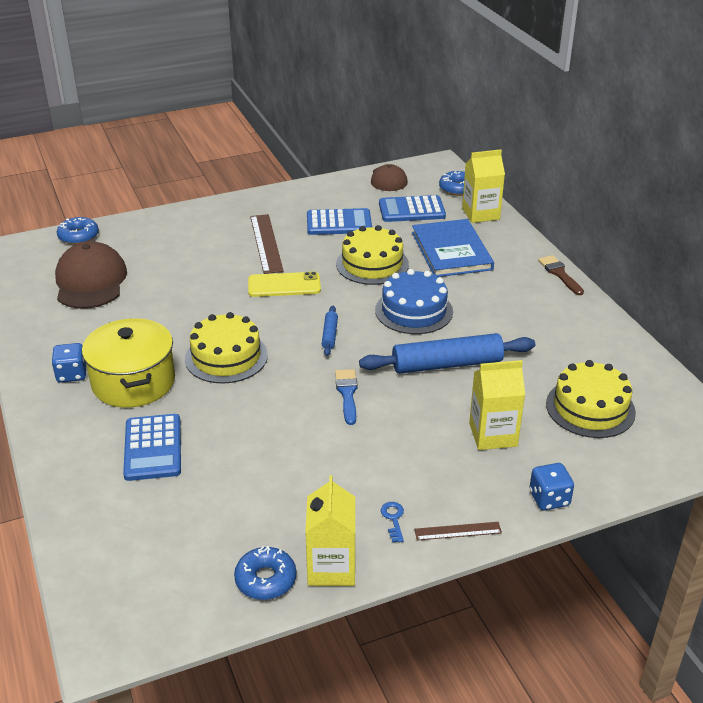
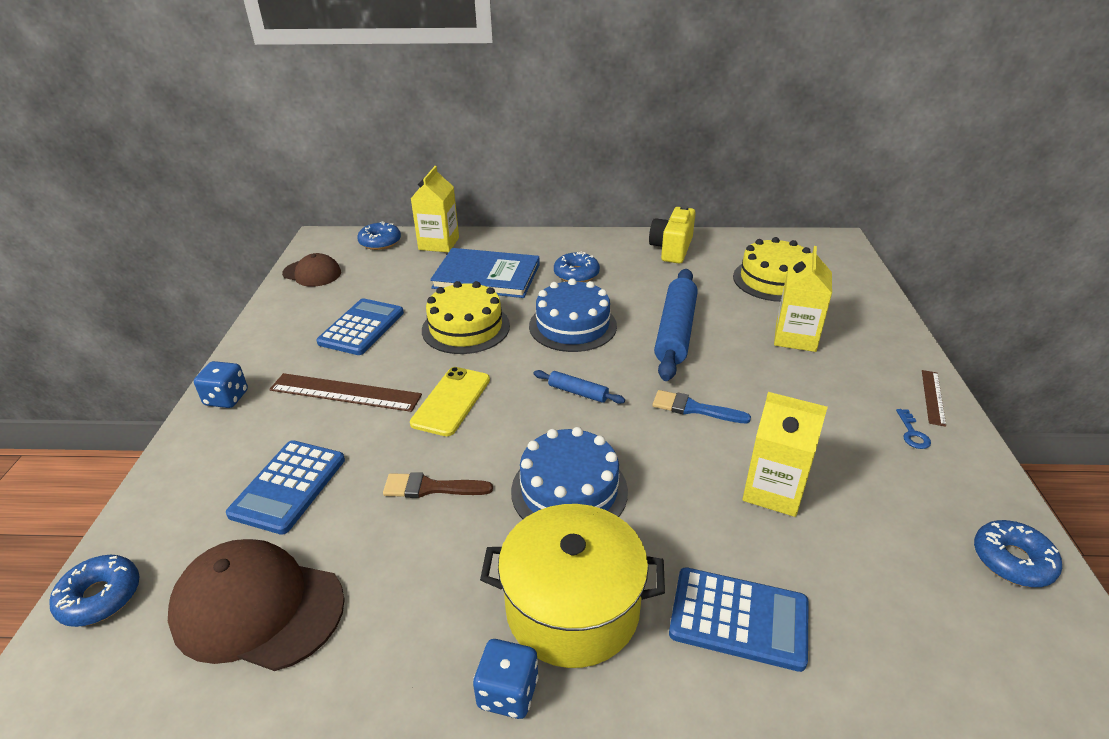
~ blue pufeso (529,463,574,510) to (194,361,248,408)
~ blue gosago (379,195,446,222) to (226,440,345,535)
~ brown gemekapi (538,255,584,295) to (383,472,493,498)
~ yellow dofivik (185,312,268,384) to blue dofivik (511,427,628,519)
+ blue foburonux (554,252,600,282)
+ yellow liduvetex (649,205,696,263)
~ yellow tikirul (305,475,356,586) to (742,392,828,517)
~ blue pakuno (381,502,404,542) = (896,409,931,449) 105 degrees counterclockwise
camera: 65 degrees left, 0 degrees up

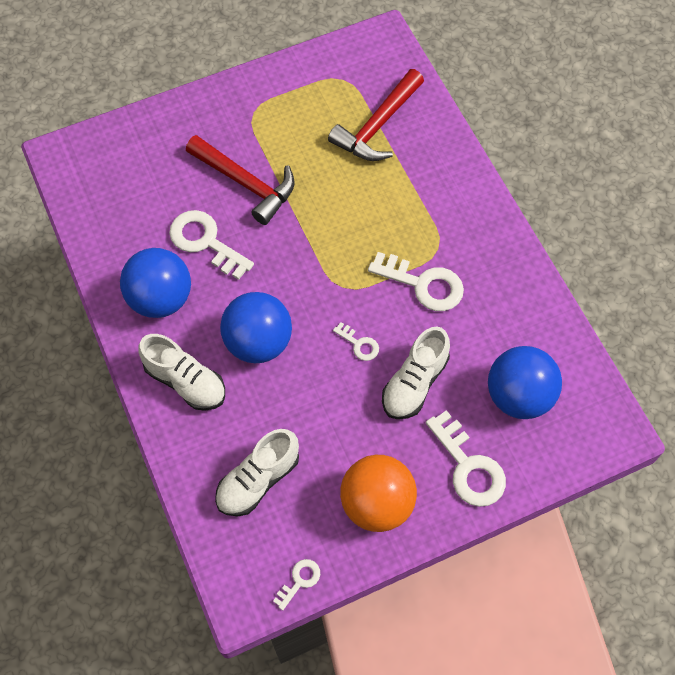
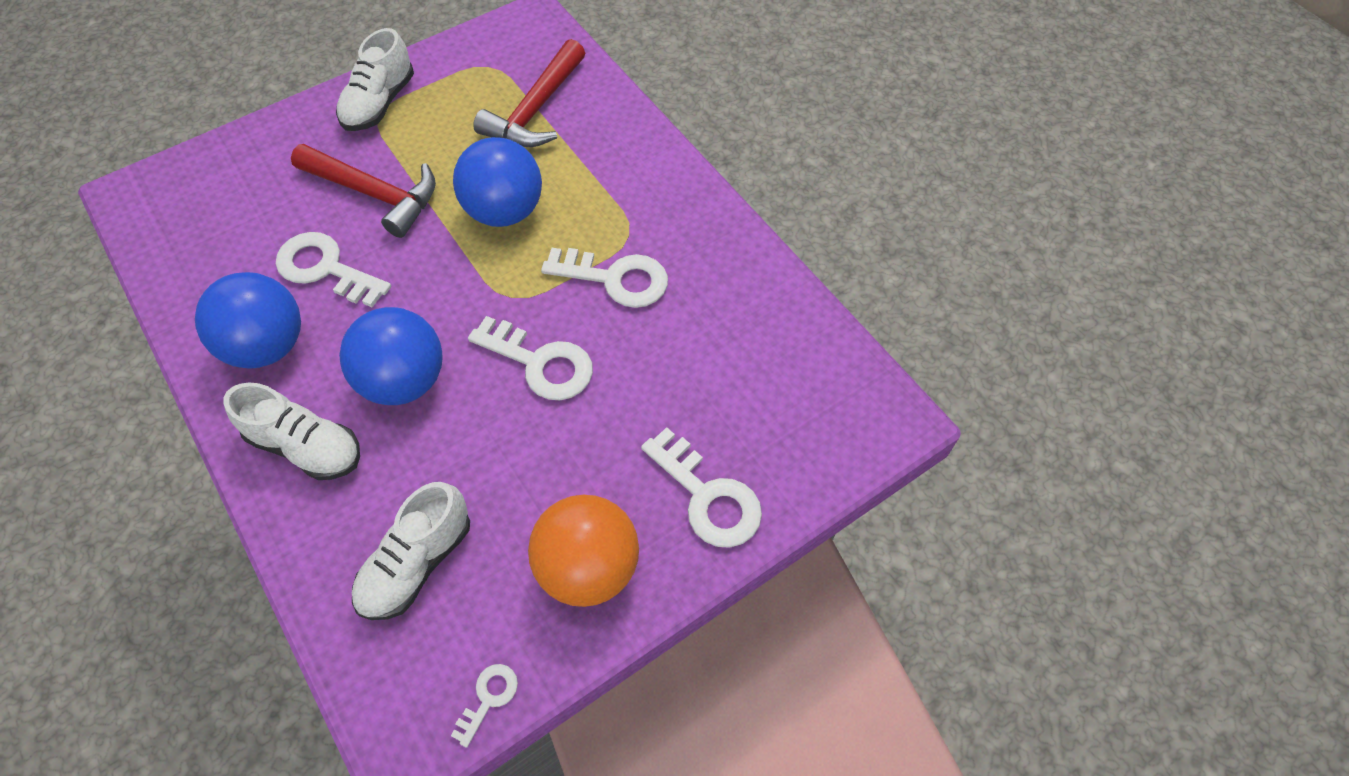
~ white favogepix (382,327,450,419) to (336,28,414,131)
~ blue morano (488,346,562,419) to (453,137,542,227)
~ white pakuno (333,322,379,361) = (468,316,593,400) x1.94
camera: 10 degrees left, 5 degrees down

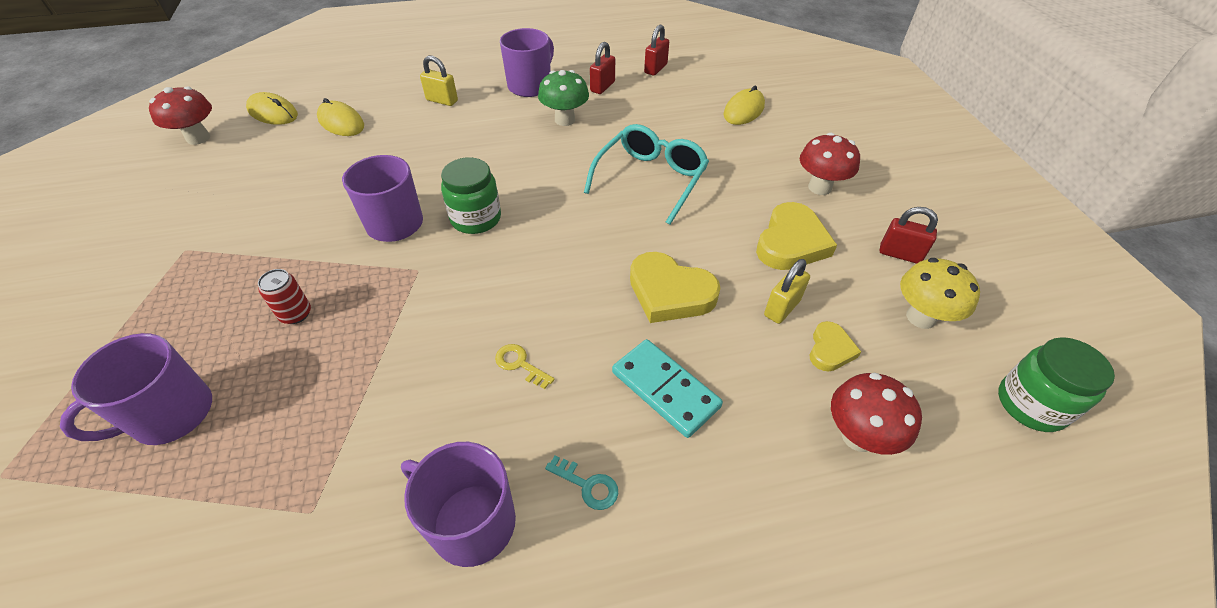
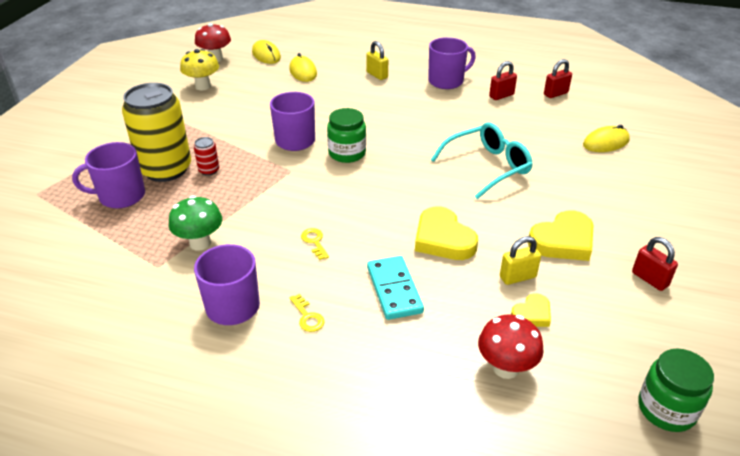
+ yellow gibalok (122,83,191,182)
~ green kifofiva (538,70,589,126) to (169,196,222,251)
~ yellow kifofiva (900,258,980,329) to (180,49,219,90)
~ turquoise pakuno (545,456,618,510) to yellow pakuno (290,294,325,332)
- red kifofiva (800,133,860,195)
camera: 30 degrees right, 10 degrees down

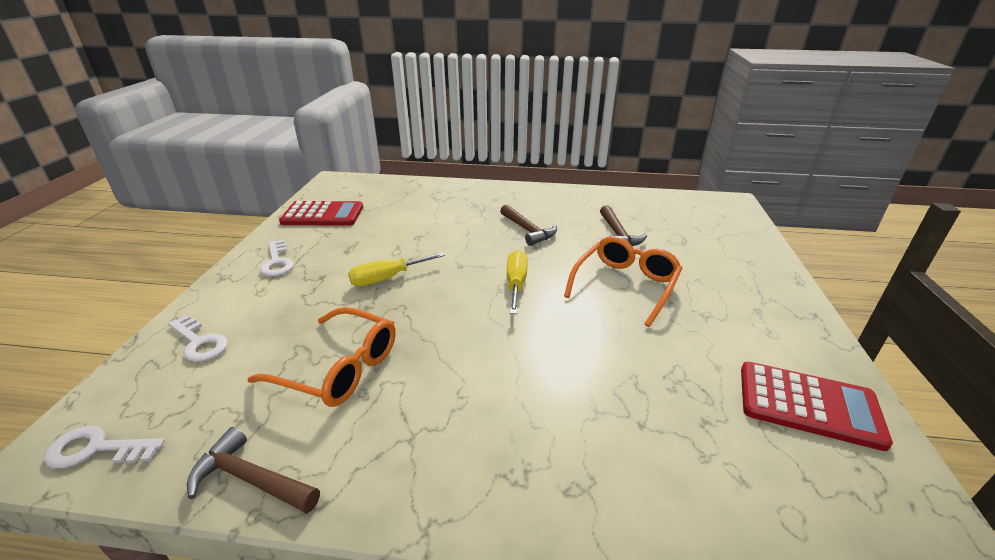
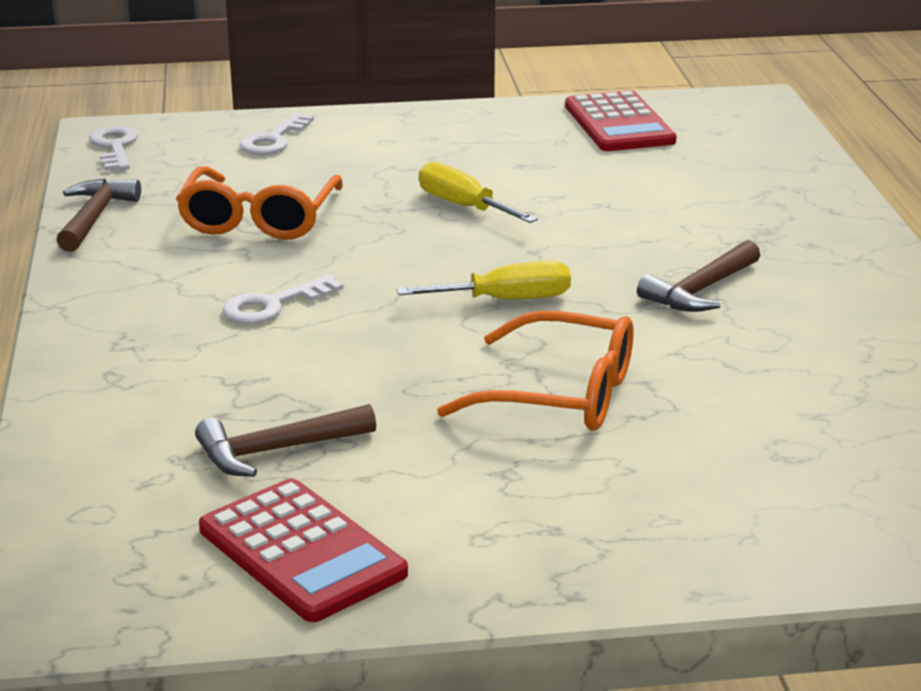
~ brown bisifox (600,205,647,246) to (195,404,376,477)
~ red gosago (741,362,893,451) = (199,478,408,622) 45 degrees counterclockwise
~ white pakuno (260,240,294,276) to (223,275,344,324)
camera: 75 degrees right, 5 degrees down

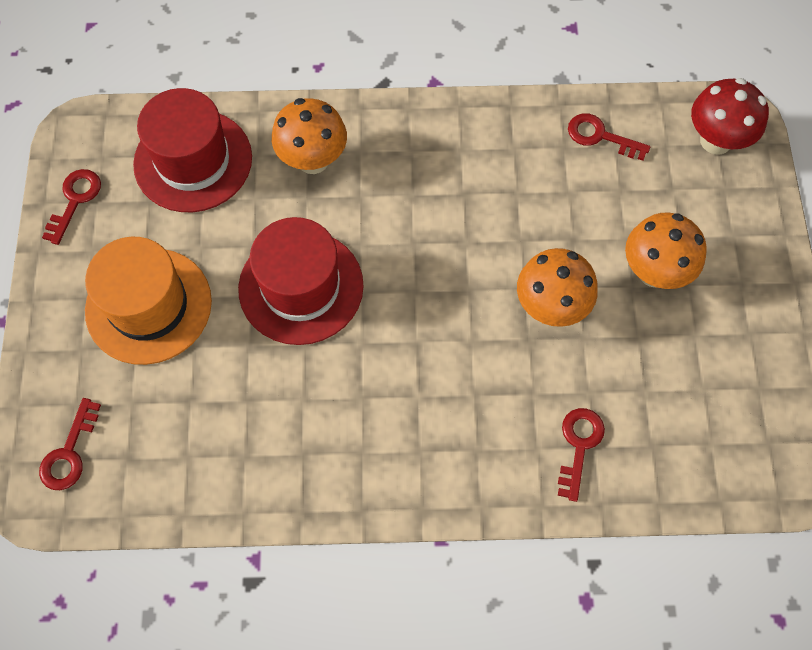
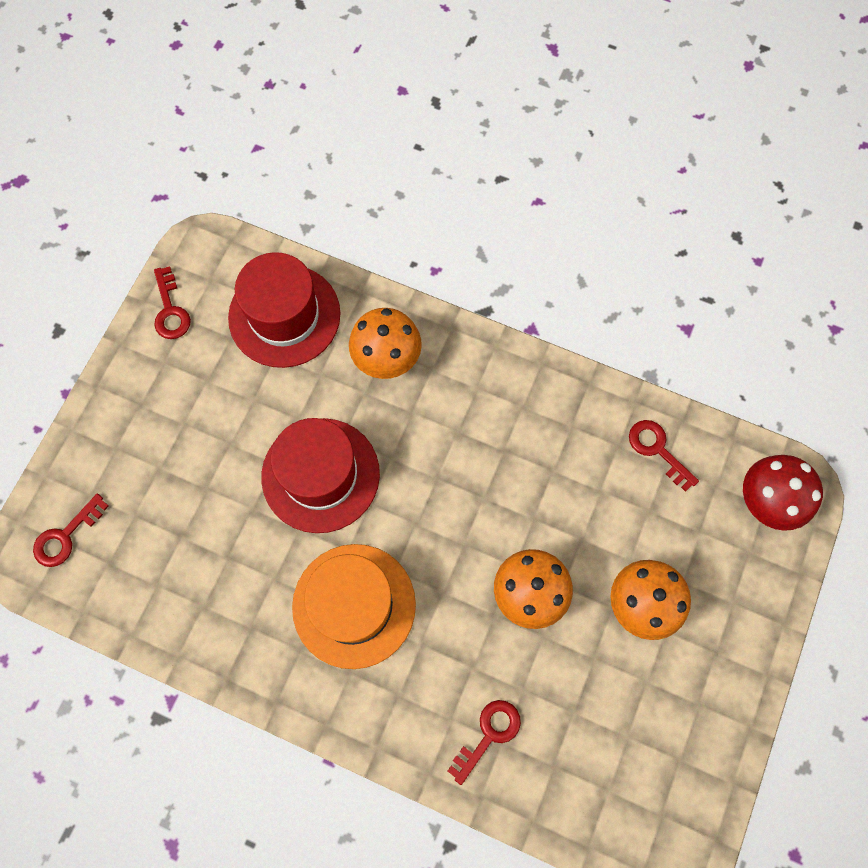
~ red pakuno (42,169,101,245) = (154,266,191,339) 120 degrees clockwise
~ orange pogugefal (85,237,212,365) to (292,544,416,669)
camera: 25 degrees right, 5 degrees up

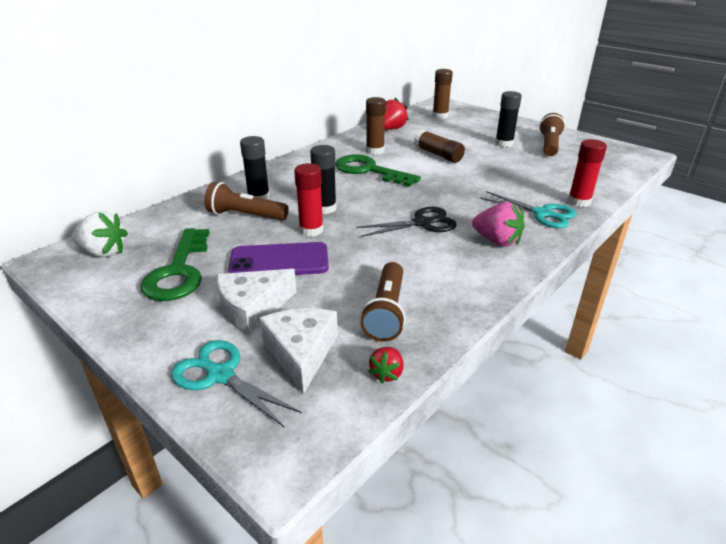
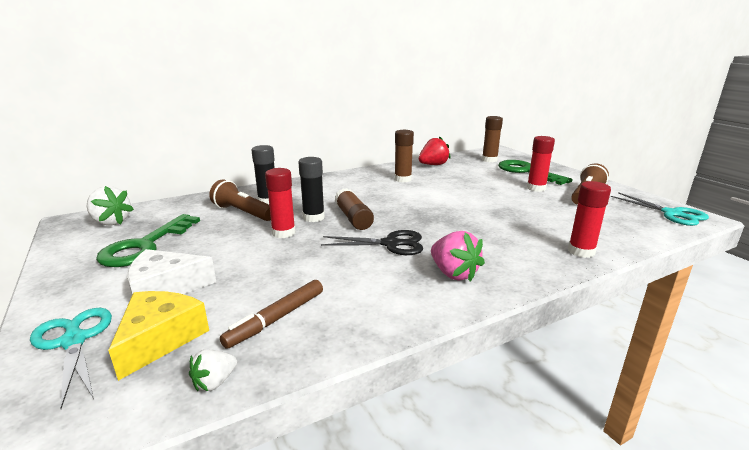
~ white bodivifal (260,308,338,395) to yellow bodivifal (108,291,209,381)
~ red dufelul (368,347,404,383) to white dufelul (189,350,237,391)
~ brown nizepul (360,262,406,341) to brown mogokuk (220,280,323,349)
~ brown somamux (414,129,465,163) to (335,188,374,230)
~ green pakuno (335,154,421,187) to (498,160,572,185)
~ black somamux (495,91,522,147) to red somamux (527,136,555,192)
~ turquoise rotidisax (480,191,577,228) to (611,192,709,226)
- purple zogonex (228,242,329,275)
camera: 20 degrees right, 10 degrees down

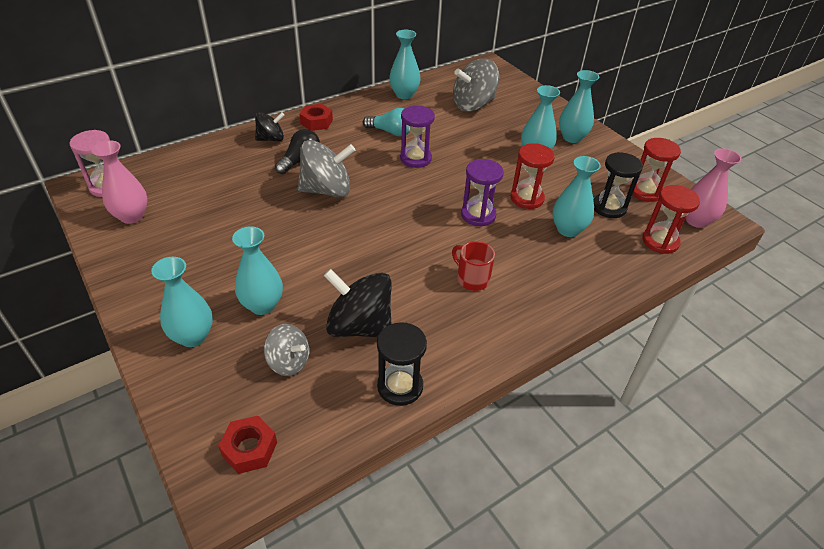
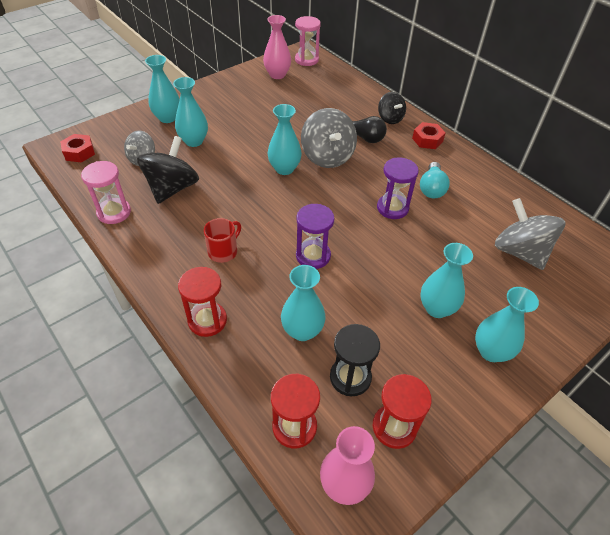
~ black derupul (377,322,427,406) to pink derupul (81,161,131,224)
~ red derupul (510,143,555,209) to (178,267,227,337)
~ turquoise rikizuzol (389,30,420,99) to (268,104,302,175)
camera: 85 degrees right, 5 degrees up

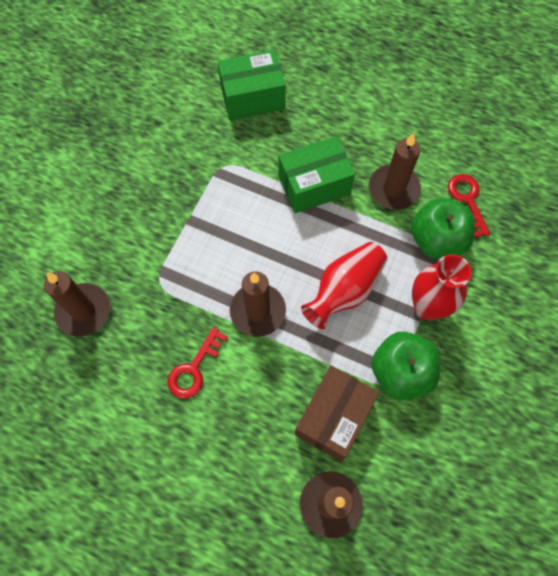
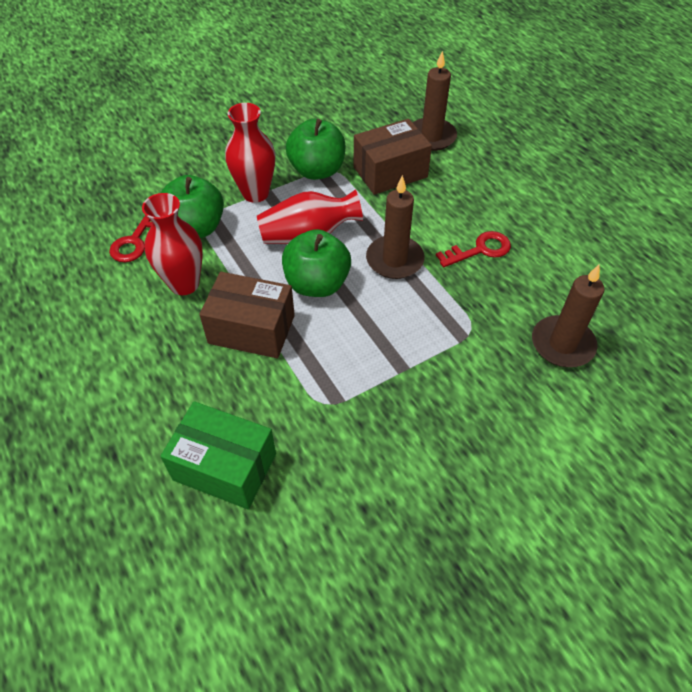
~ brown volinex (369,133,421,210) to red rikizuzol (142,193,203,295)
~ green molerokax (278,136,355,213) to brown molerokax (199,272,295,358)
+ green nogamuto (282,229,351,297)
camera: 145 degrees left, 15 degrees down

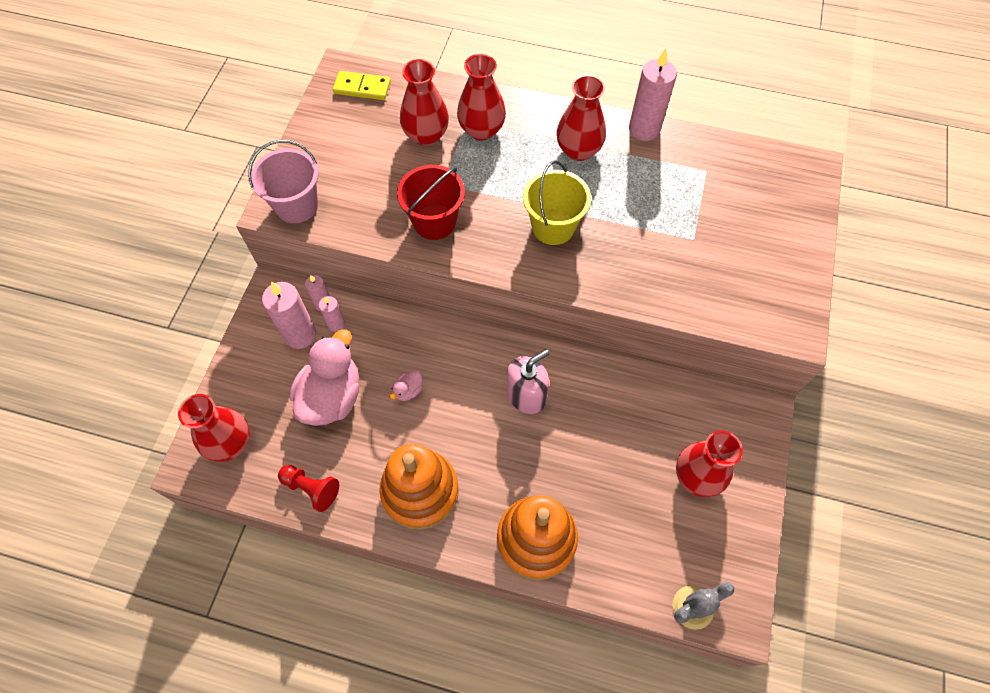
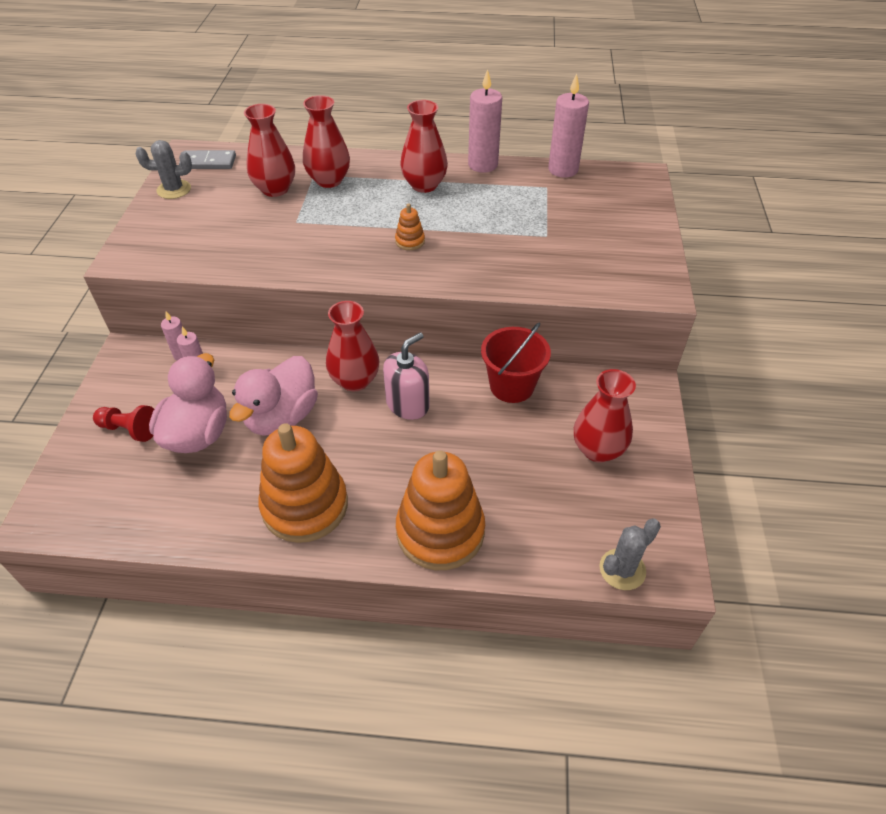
~ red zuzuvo (278,465,339,512) to (93,405,154,442)
+ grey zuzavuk (135,140,192,199)
~ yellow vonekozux (333,71,391,100) to grey vonekozux (179,150,236,169)
~ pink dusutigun (390,370,423,401) = (229,356,318,436) x2.40
~ red rikizuzol (178,394,250,462) to (326,301,380,391)
~ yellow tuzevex (523,160,591,245) to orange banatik (395,204,425,250)
~ red tuzevex (397,165,465,240) to (481,322,551,403)
~ pink volinex (262,282,316,349) to (548,74,589,178)
- pink tuzevex (248,140,319,223)
camera: 10 degrees left, 15 degrees down

